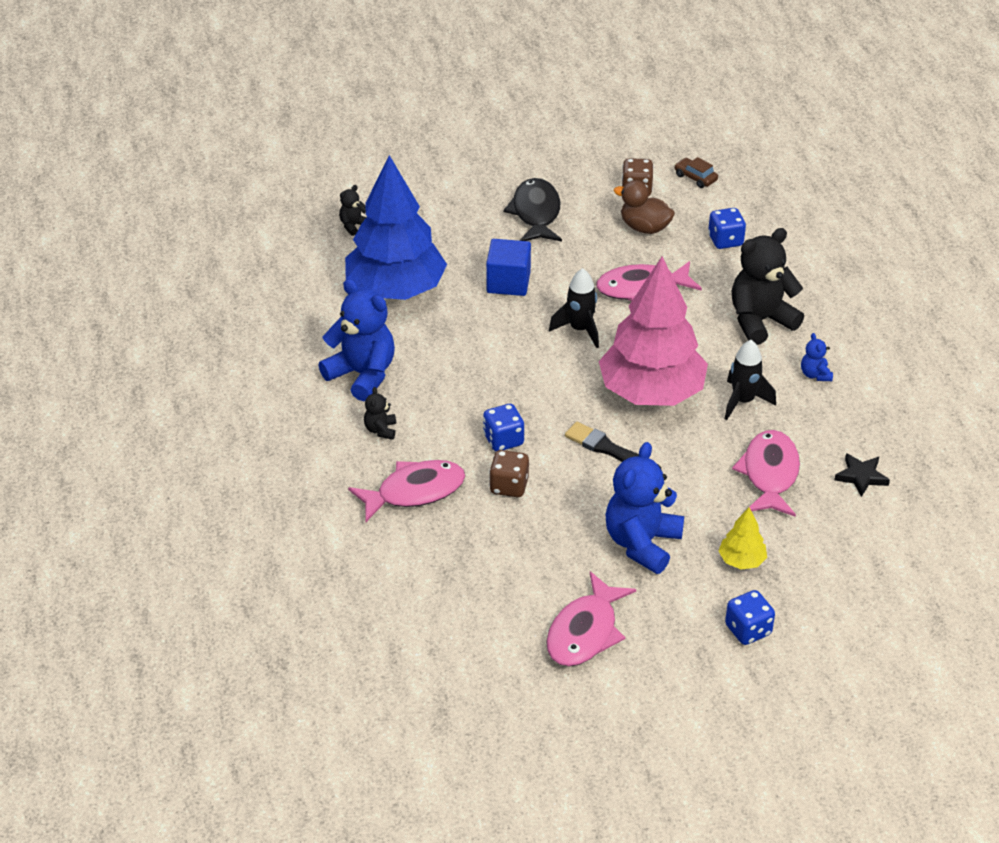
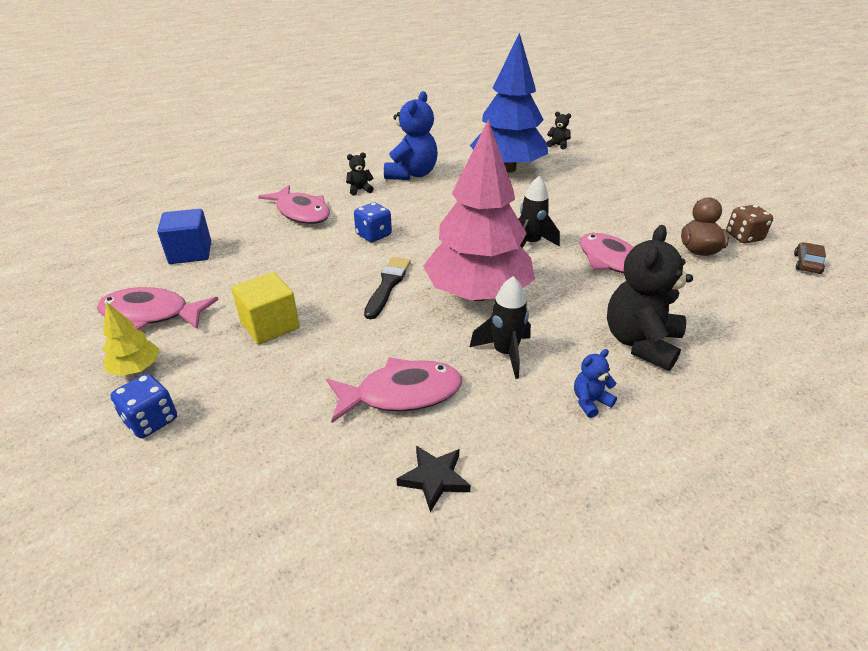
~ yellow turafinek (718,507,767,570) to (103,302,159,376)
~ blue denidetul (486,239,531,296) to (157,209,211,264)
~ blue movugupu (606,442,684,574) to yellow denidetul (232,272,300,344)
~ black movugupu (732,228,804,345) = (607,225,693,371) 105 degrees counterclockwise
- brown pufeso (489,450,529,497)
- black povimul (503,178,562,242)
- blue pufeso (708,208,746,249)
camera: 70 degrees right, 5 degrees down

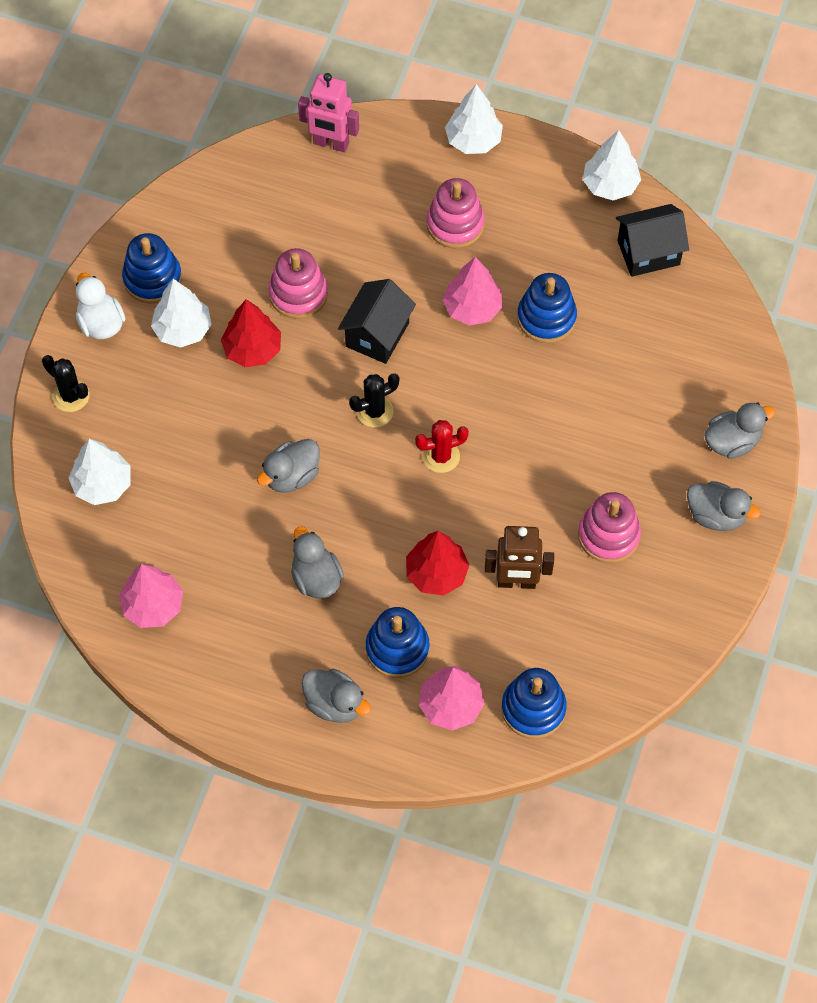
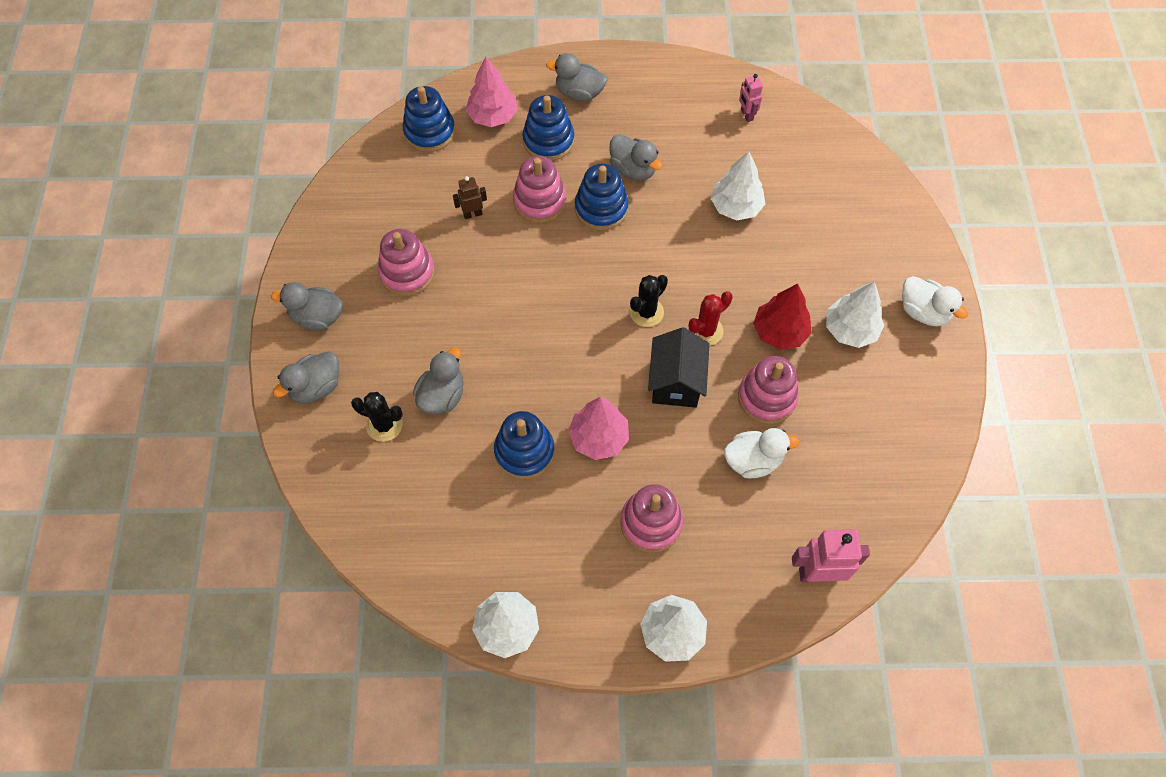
~ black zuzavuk (42,355,90,412) to (351,392,403,442)
~ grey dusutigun (257,439,320,493) to (413,347,464,414)
~ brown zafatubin (485,526,554,589) = (453,176,487,219) x0.57
~ red turafinek (406,531,469,596) to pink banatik (513,156,566,223)
~ blue banatik (122,233,182,304) to (575,164,629,230)
~ red zuzavuk (415,420,469,473) to (689,291,733,346)
~ white turafinek (69,439,131,505) to (711,151,765,221)
+ white dusutigun (724,428,800,479)
~ pink turafinek (119,564,183,628) to pink zafatubin (739,74,763,122)
- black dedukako (616,204,689,277)
camera: 160 degrees right, 0 degrees up

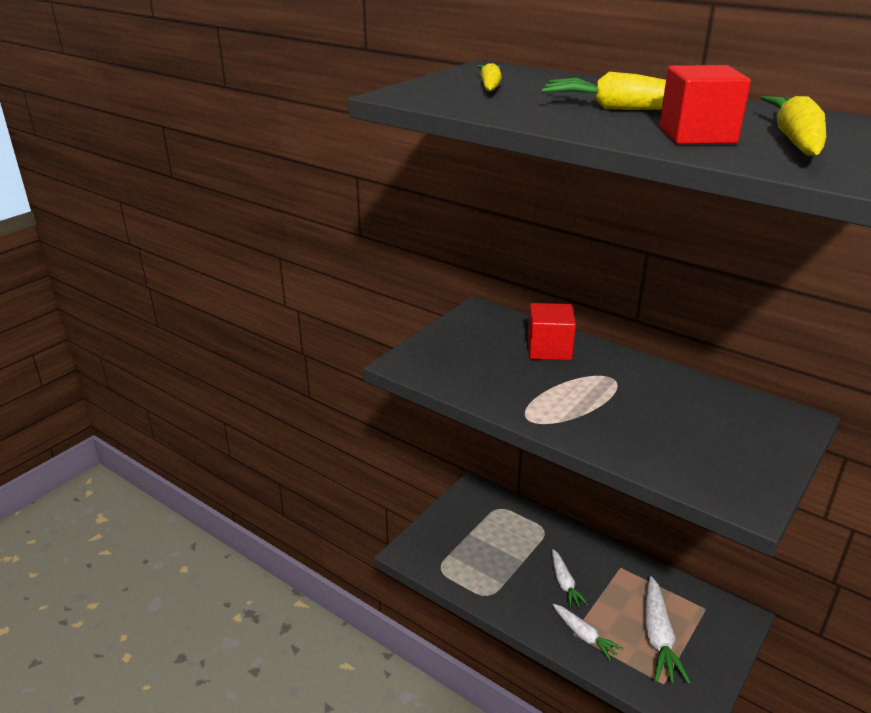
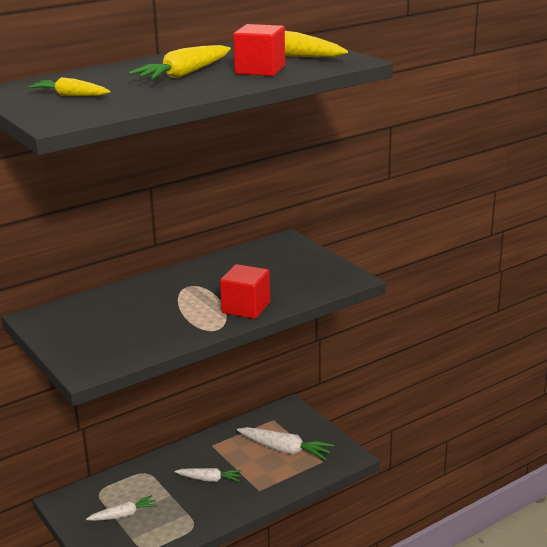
~ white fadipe (553,604,623,661) to (86,495,158,521)
~ red denidetul (528,303,576,360) to (220,264,270,319)
camera: 70 degrees left, 5 degrees down

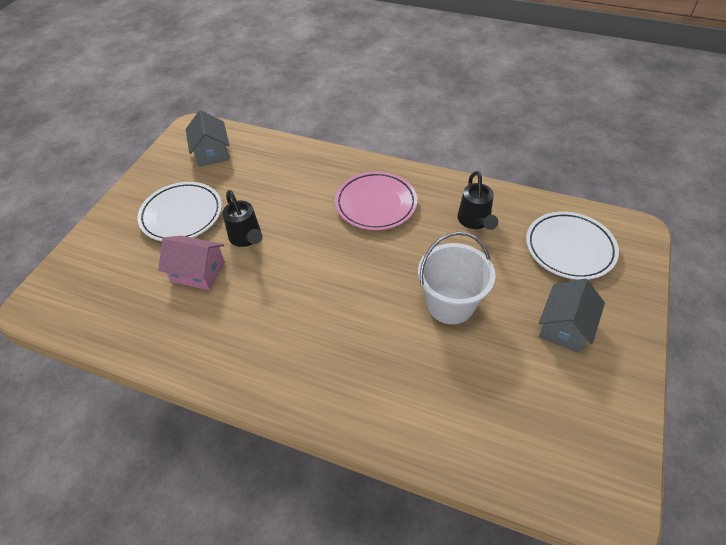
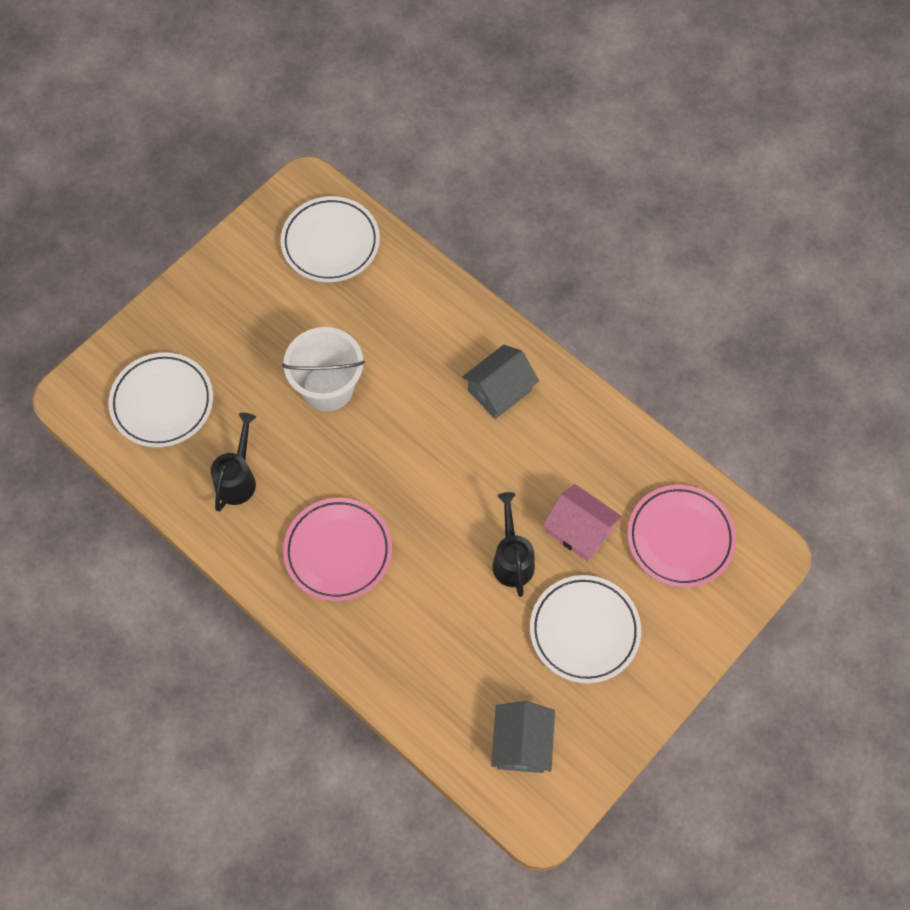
+ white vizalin (281,196,380,282)
~ grey dedukako (539,279,605,353) to (462,345,539,419)
+ pink vizalin (627,485,736,587)
camera: 160 degrees left, 15 degrees up

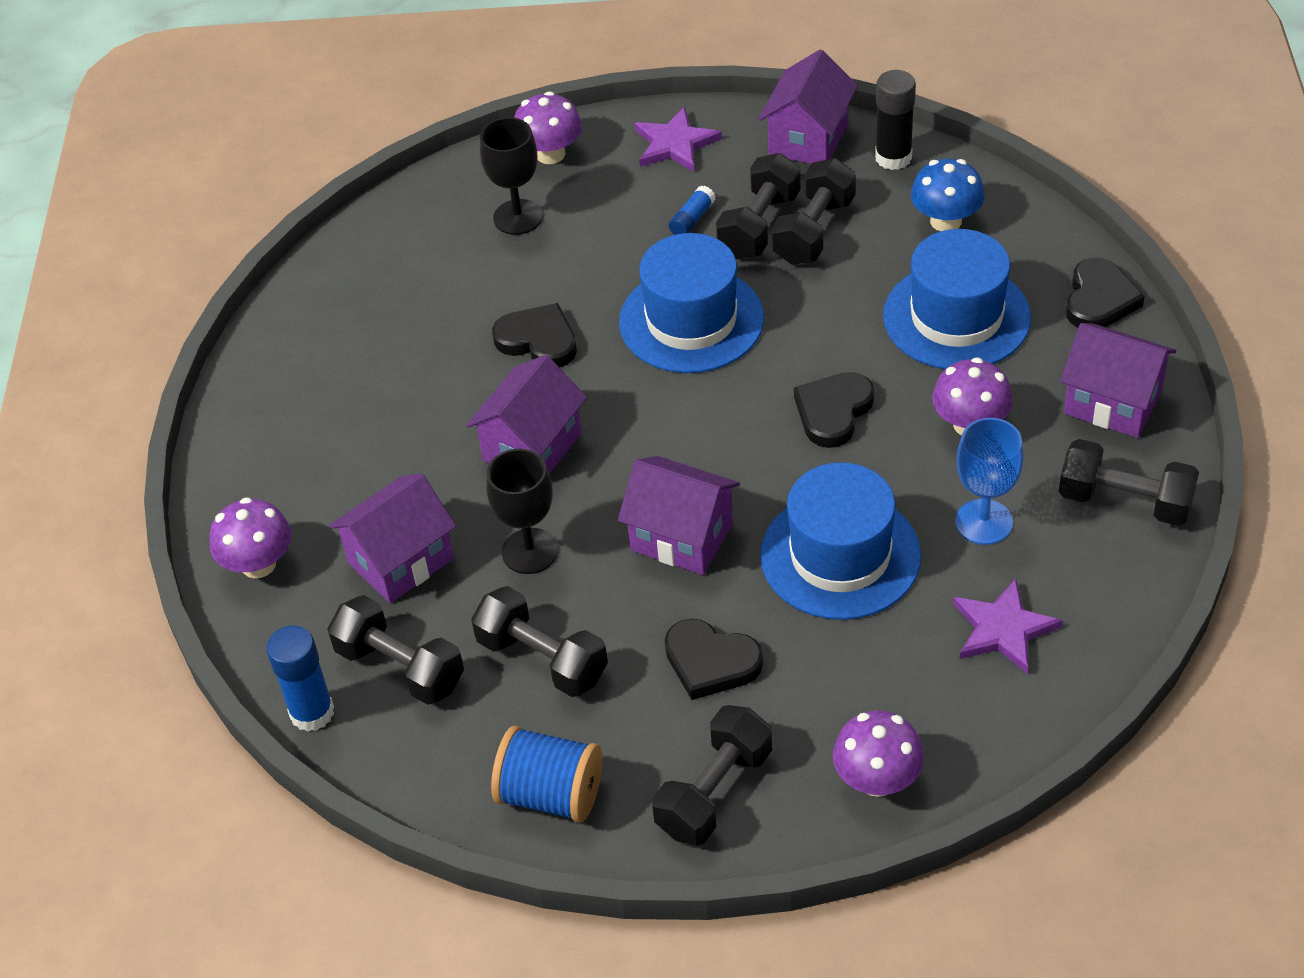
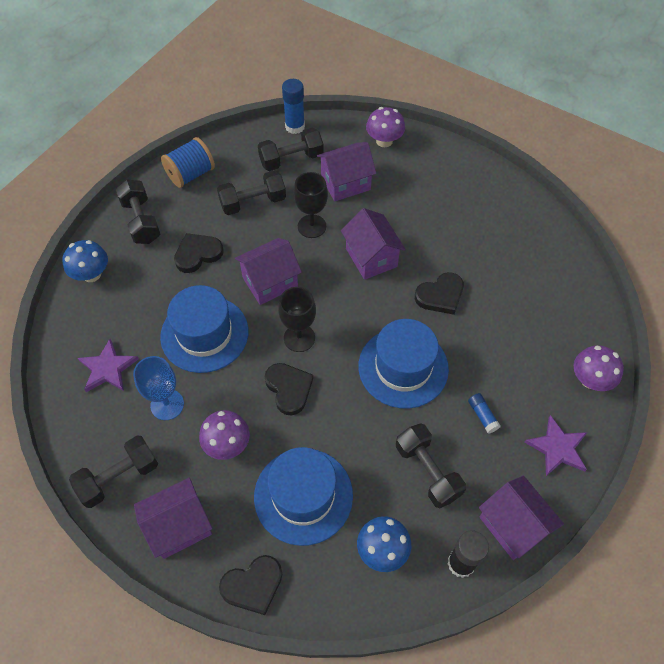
~ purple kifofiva (833,711,924,797) to blue kifofiva (63,240,108,282)
~ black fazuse (1066,258,1145,328) = (219,555,282,615) 75 degrees counterclockwise
~ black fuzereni (480,117,543,235) to (278,287,316,352)
~ purple dedukako (329,473,456,603) = (317,142,376,202) 75 degrees clockwise
- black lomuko (716,153,801,259)
camera: 120 degrees right, 10 degrees up

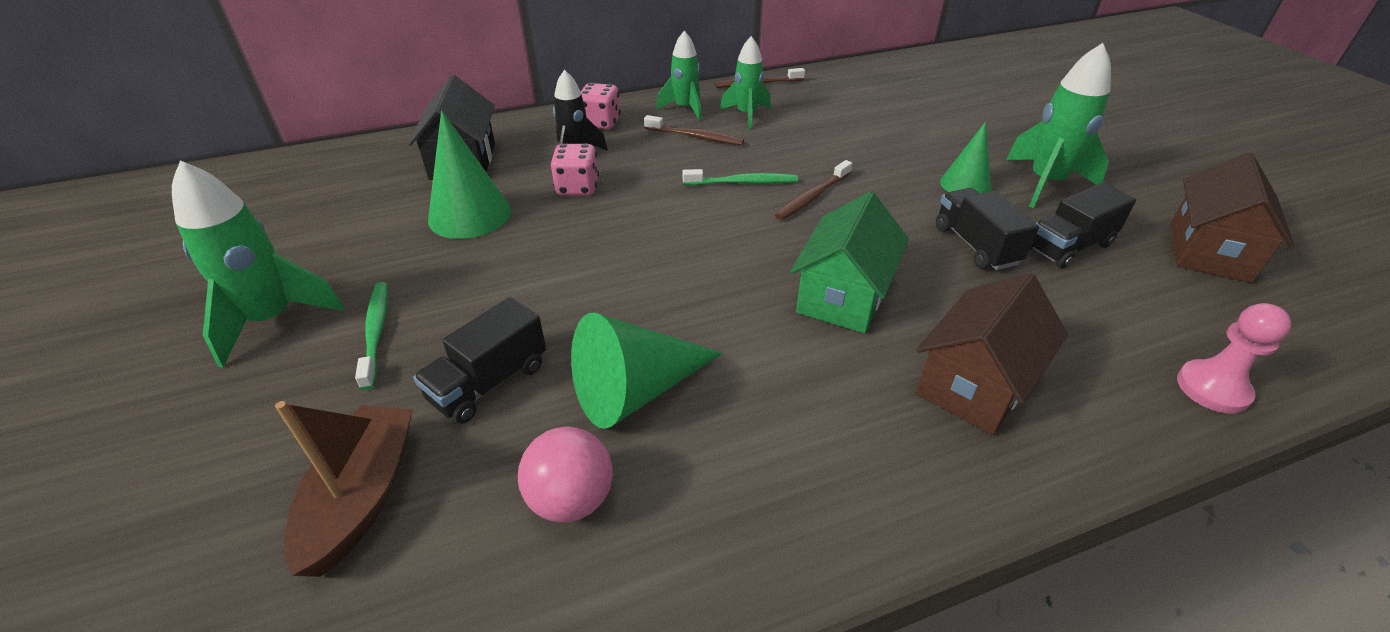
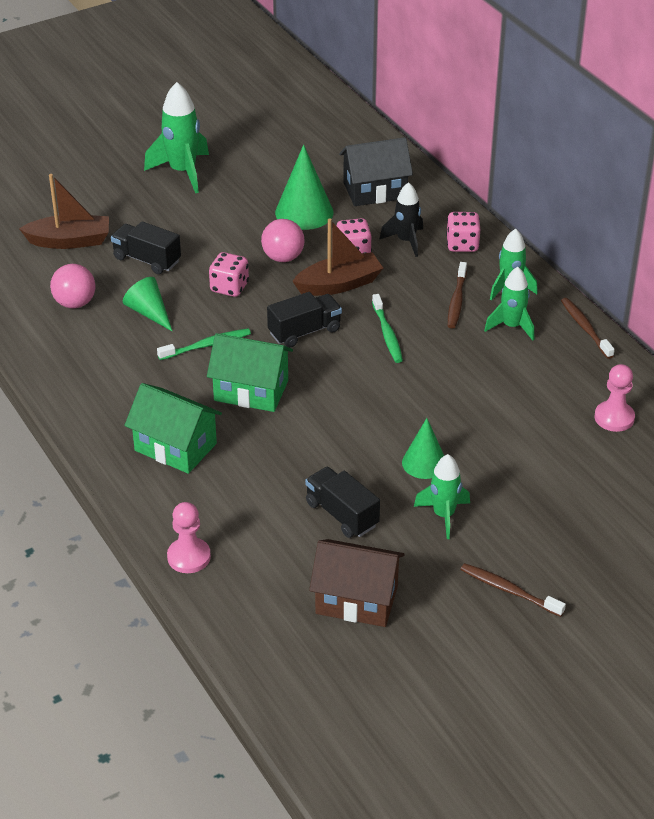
~ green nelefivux (571,312,723,429) = (123,277,172,331) x0.65
~ brown dedukako (916,273,1068,435) to green dedukako (124,383,222,474)
~ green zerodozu (355,282,388,390) to (157,328,251,360)
+ pink pufeso (209,252,249,297)
+ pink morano (261,219,305,262)
~ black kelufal (936,188,1039,270) to (267,292,342,347)
+ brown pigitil (293,218,383,296)
~ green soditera (1006,43,1111,208) = (414,454,470,539) x0.65
~ brown zerodozu (775,160,852,220) to (460,563,566,617)
+ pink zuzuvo (594,364,635,432)
camera: 80 degrees right, 0 degrees up

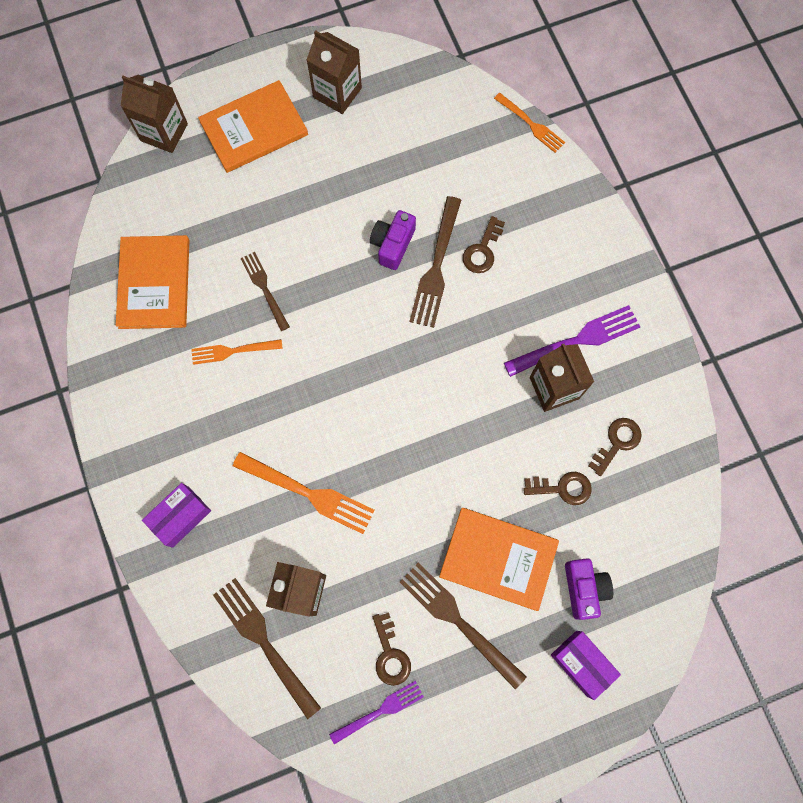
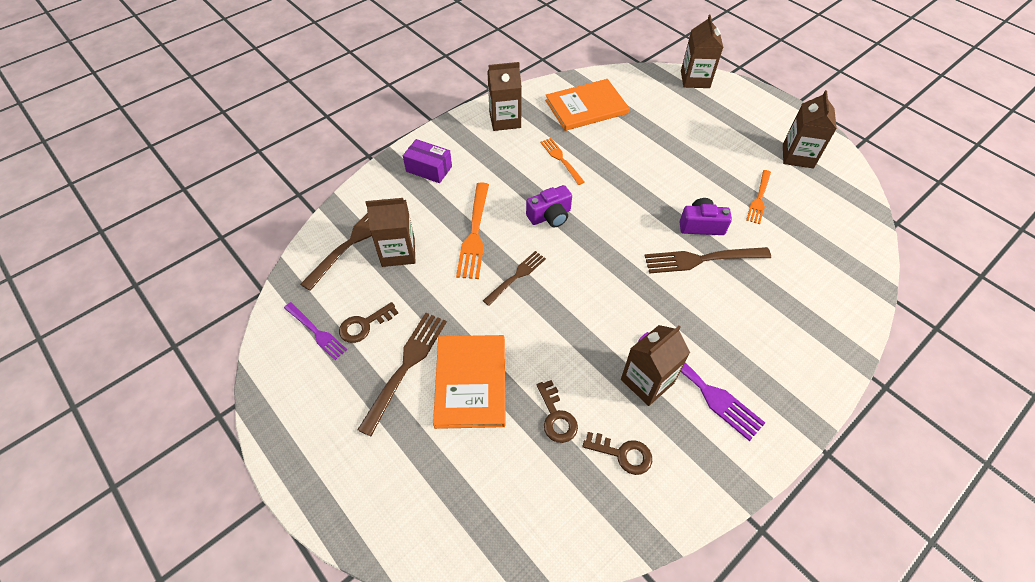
~ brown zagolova (240,252,290,331) to (483,251,546,306)
+ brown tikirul (488,62,522,131)
~ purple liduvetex (565,558,613,620) to (526,185,572,228)
~ orange zagolova (494,93,565,153) to (746,170,771,224)
- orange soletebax (198,80,308,173)
- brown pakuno (463,216,505,273)
- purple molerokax (551,631,621,700)
camera: 70 degrees right, 20 degrees down

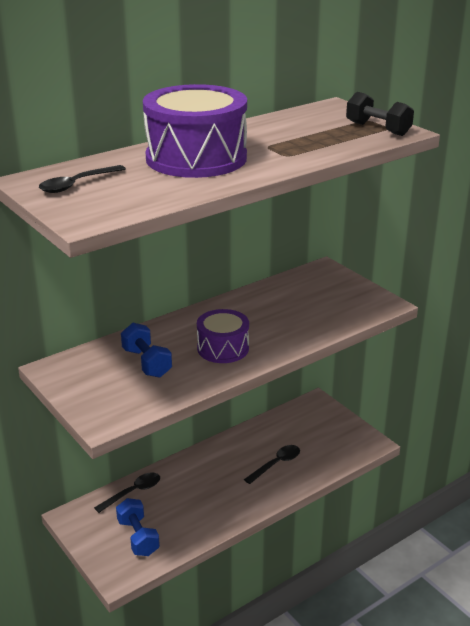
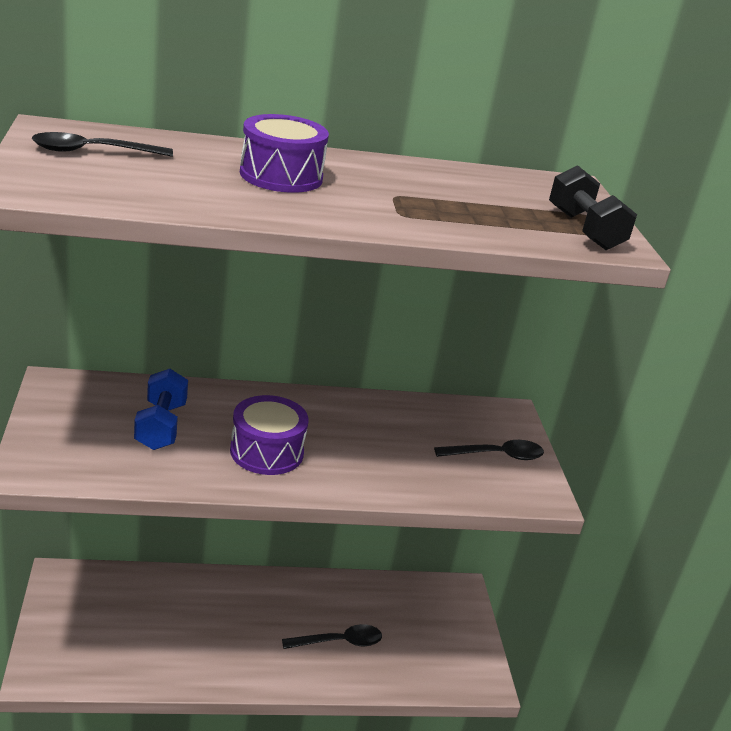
~ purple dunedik (143,84,247,178) = (240,114,329,193) x0.57
~ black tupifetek (94,472,160,513) to (434,440,544,460)
- blue lomuko (116,498,160,556)
camera: 25 degrees right, 0 degrees up

